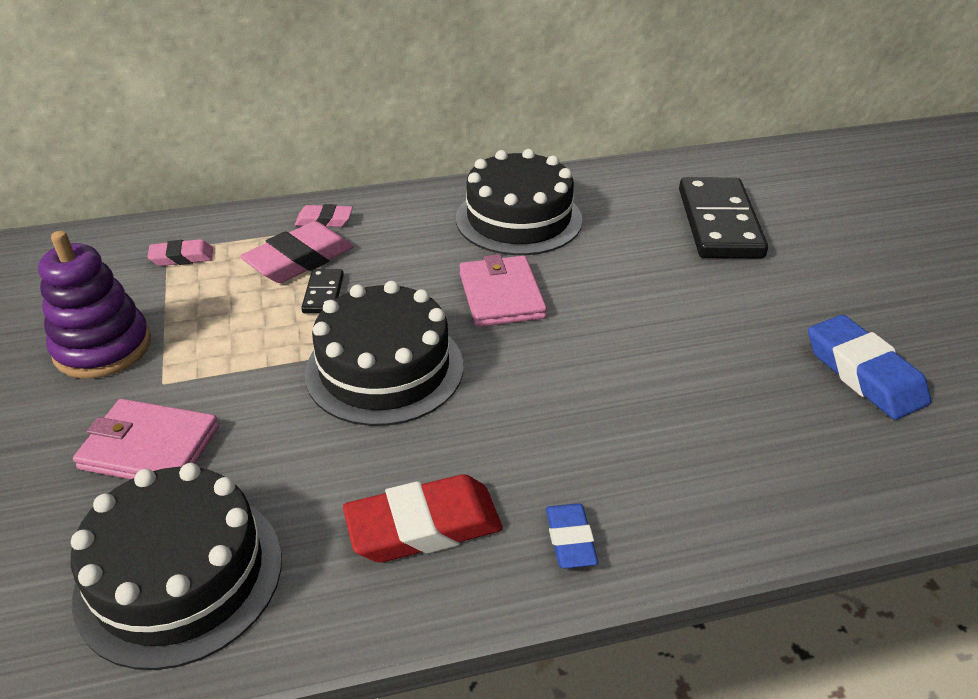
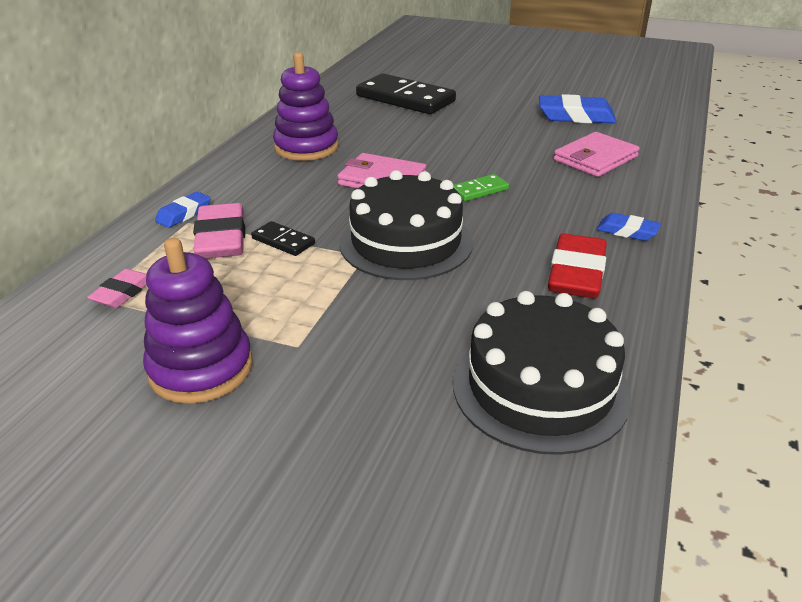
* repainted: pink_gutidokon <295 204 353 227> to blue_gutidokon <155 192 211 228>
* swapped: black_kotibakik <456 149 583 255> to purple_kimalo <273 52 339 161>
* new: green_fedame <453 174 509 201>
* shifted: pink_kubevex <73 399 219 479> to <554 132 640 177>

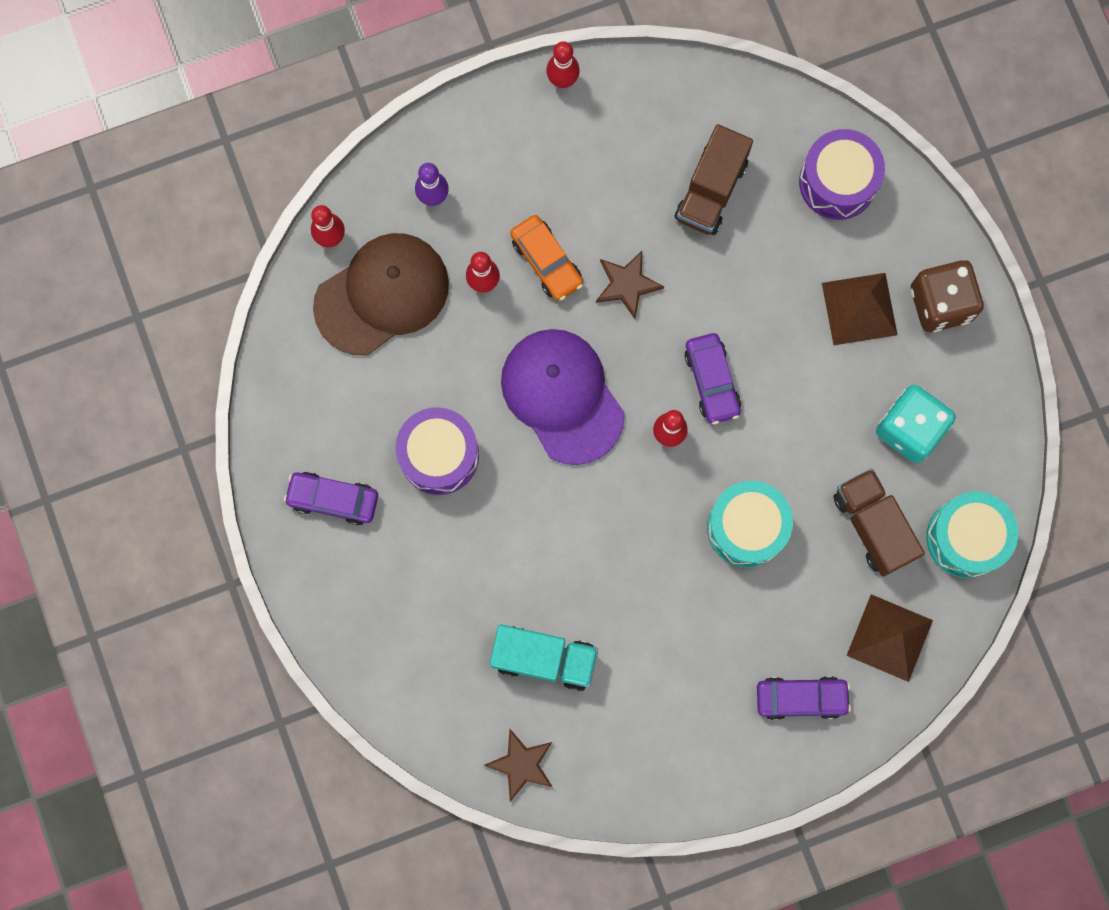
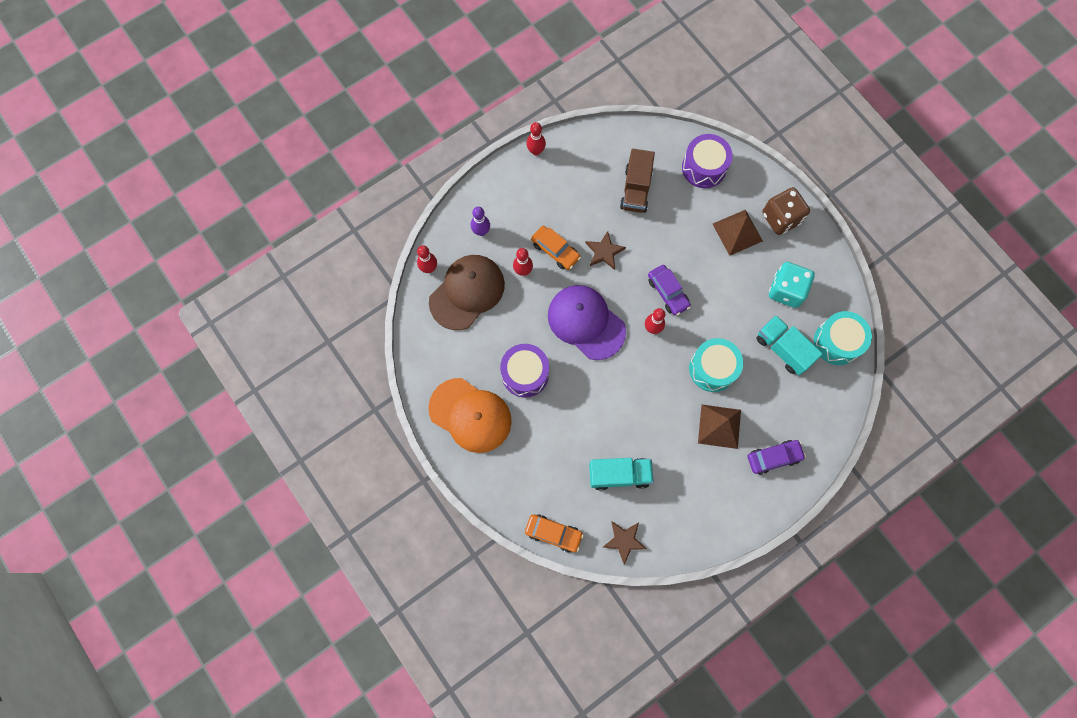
* swapped: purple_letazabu <284 472 378 525> to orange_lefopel <428 378 512 453>
* new: orange_letazabu <525 514 584 553>
* shifted: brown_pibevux <846 594 933 682> to <698 405 741 449>
* repainted: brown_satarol <833 468 925 577> to turquoise_satarol <756 315 823 375>

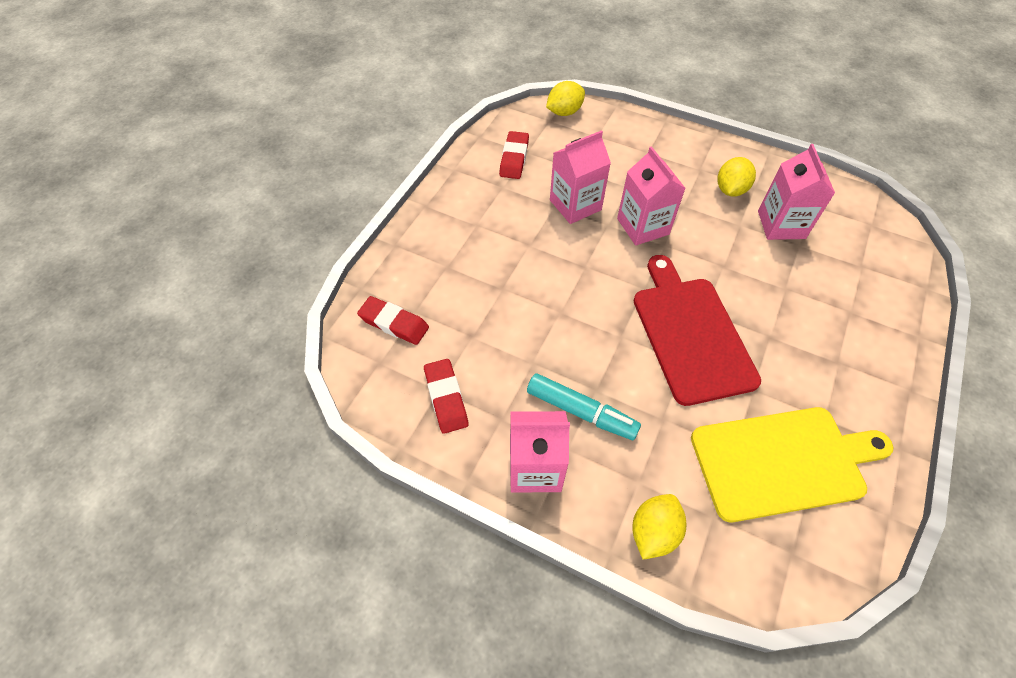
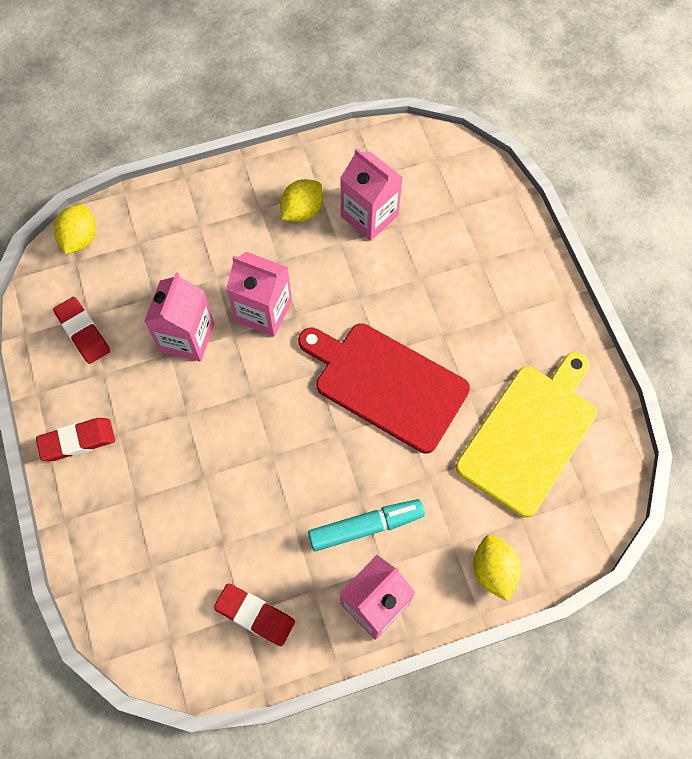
* shifted: red_gutidokon <357 296 429 345> to <36 418 115 461>
* rotated: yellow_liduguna <718 157 756 197> = <280 179 323 222> 60 degrees clockwise

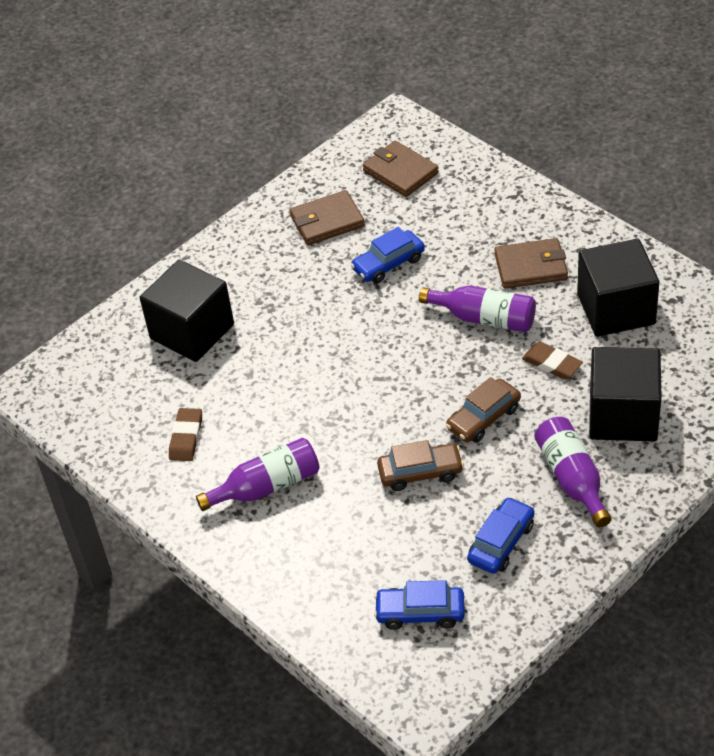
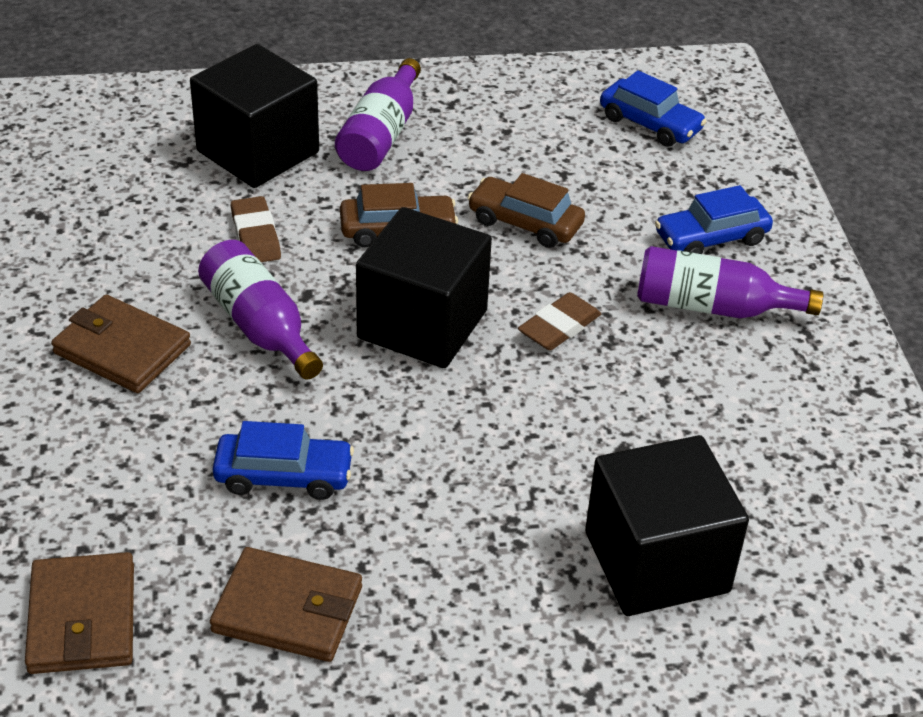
* shifted: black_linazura <577 239 659 337> to <356 207 492 368>
* shifted: brown_gutidokon <169 408 202 461> to <518 292 601 351>
* shifted: blue_letazabu <467 497 535 574> to <655 185 773 254>

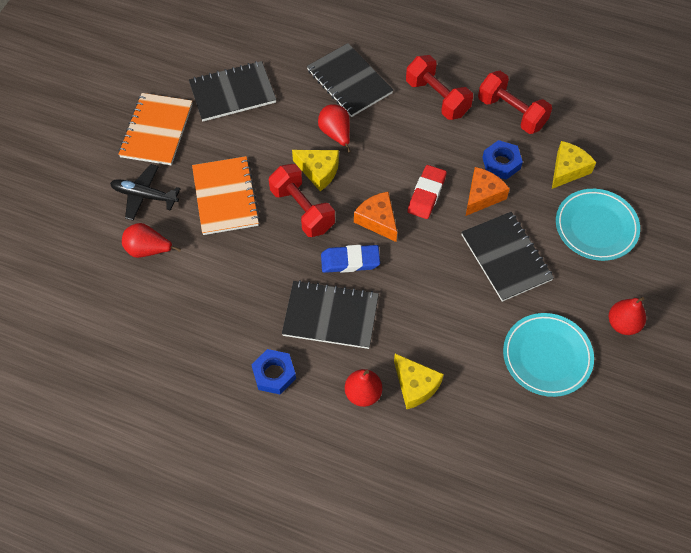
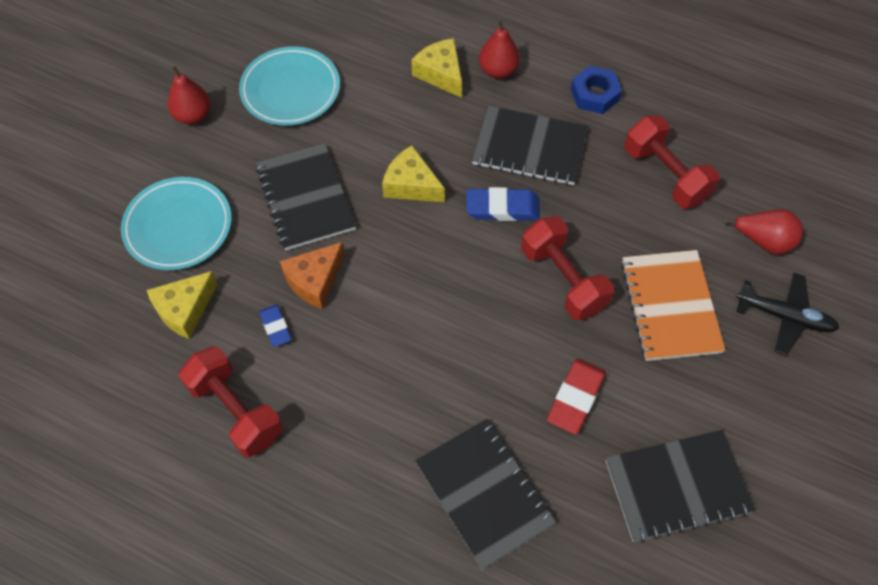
* swapped: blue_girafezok <482 140 523 180> to blue_gutidokon <259 304 292 347>
* shifted: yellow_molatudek <292 150 339 191> to <382 146 445 202>
* shifted: red_gutidokon <407 165 447 219> to <547 359 606 434>
* shifted: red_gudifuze <406 55 473 120> to <624 115 720 208>
* gone: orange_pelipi <118 93 192 165>
* gone: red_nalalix <318 104 351 153>
* gone: orange_molatudek <354 192 397 242>

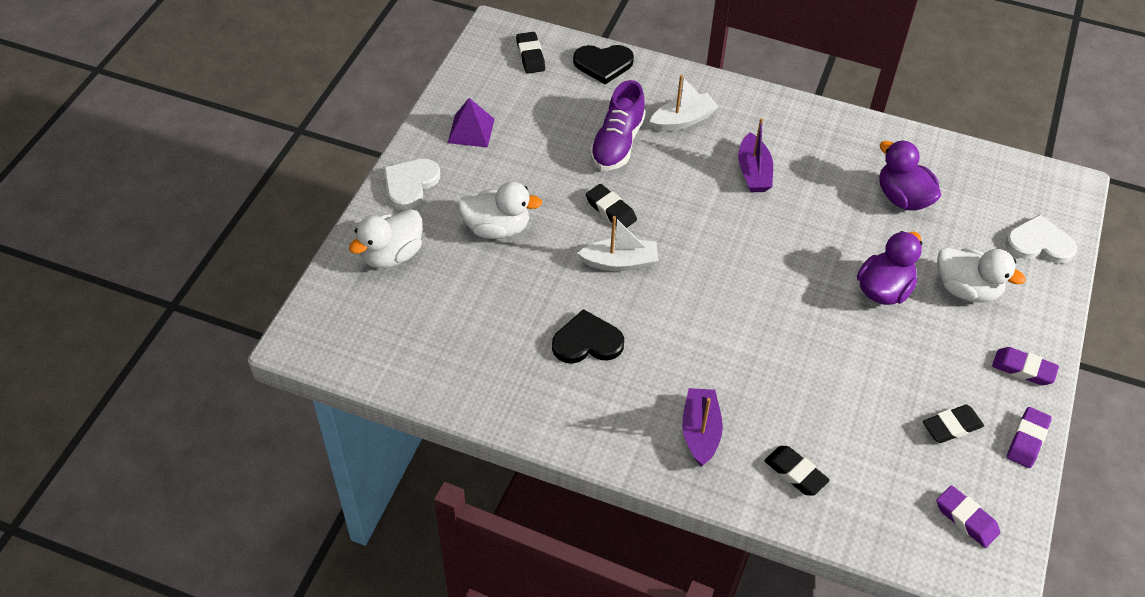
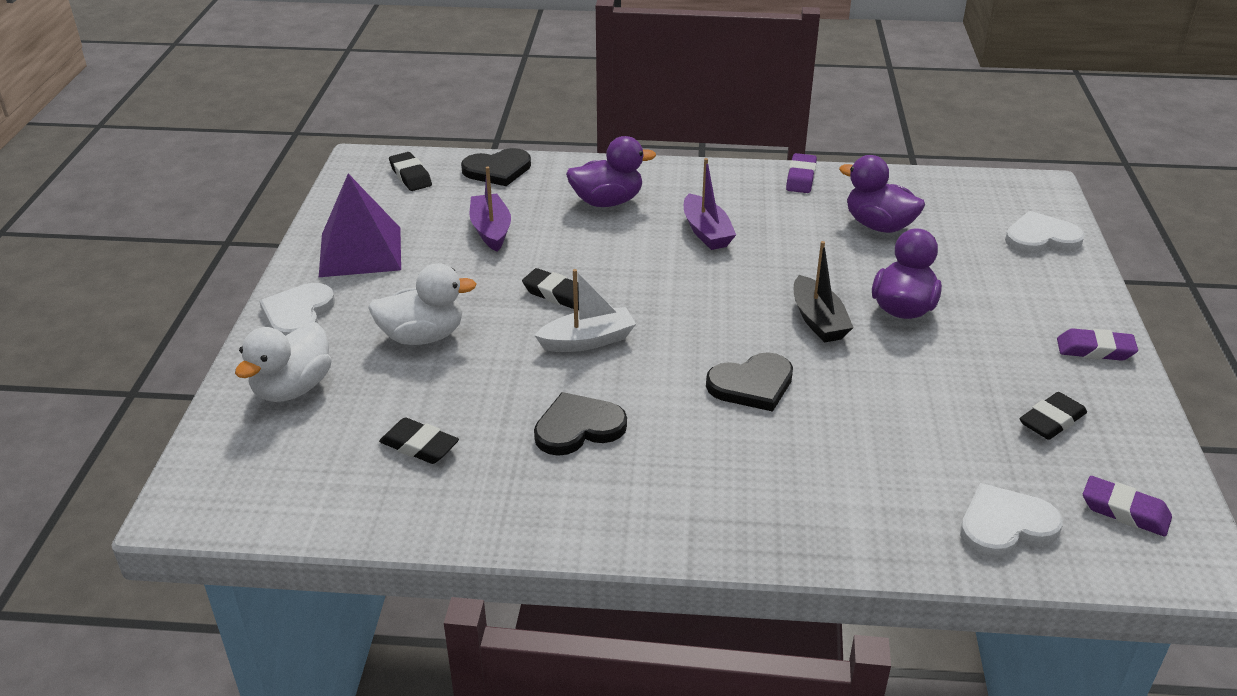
* scaled: purple_pibevux <448 98 494 148> = <319 174 401 277> x1.59
* shifted: black_gutidokon <764 446 830 496> to <379 417 459 464>
* shifted: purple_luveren <682 388 723 466> to <470 166 511 252>
* swapped: white_luveren <650 75 719 131> to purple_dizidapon <566 136 656 207>
* new: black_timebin <706 352 793 412>
* shifted: purple_gutidokon <1007 407 1052 468> to <786 153 817 193>
* new: black_luveren <794 241 854 343>
* new: white_timebin <960 483 1063 558>
* gone: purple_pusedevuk <590 80 646 171>
* gone: white_dizidapon <937 247 1026 302>

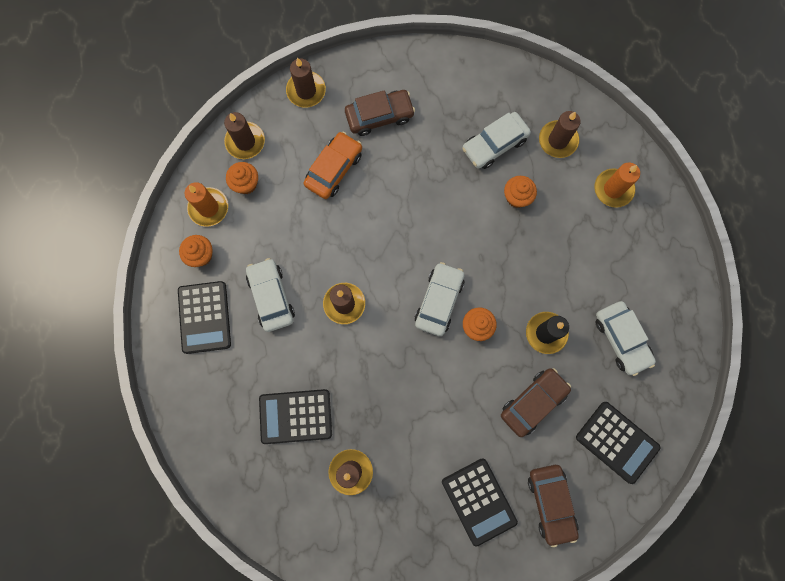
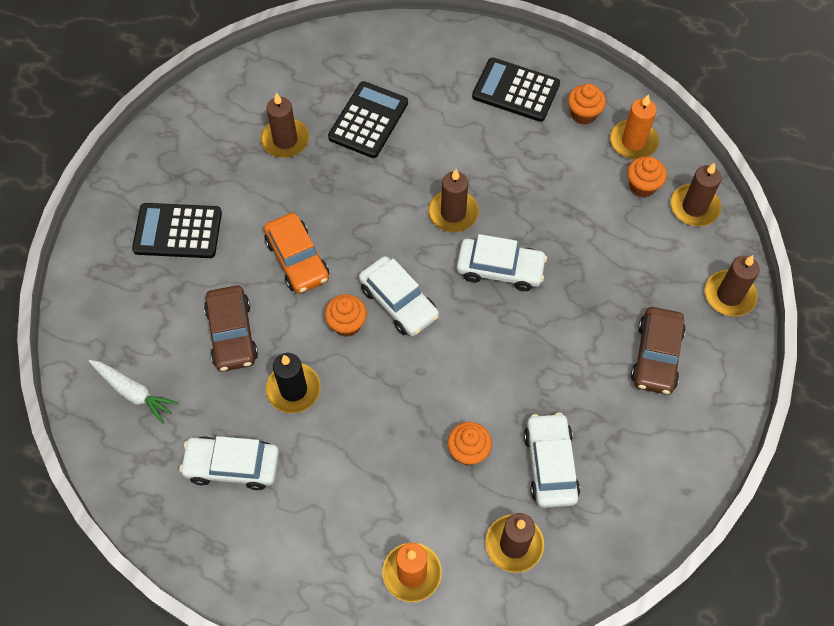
* swapped: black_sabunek <576 402 661 484> to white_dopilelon <89 360 179 424>
* shifted: orange_letazabu <304 132 362 199> to <264 213 329 294>
* shifted: white_letazabu <246 258 295 332> to <457 234 547 291>
* gone: brown_letazabu <528 465 578 547>

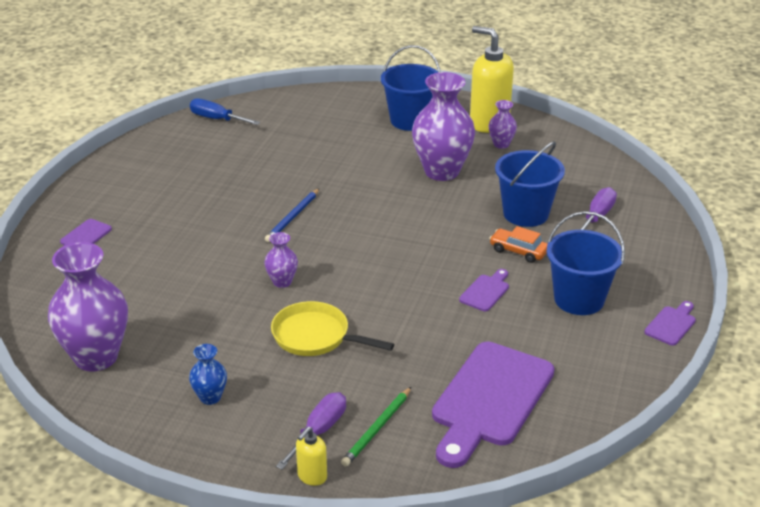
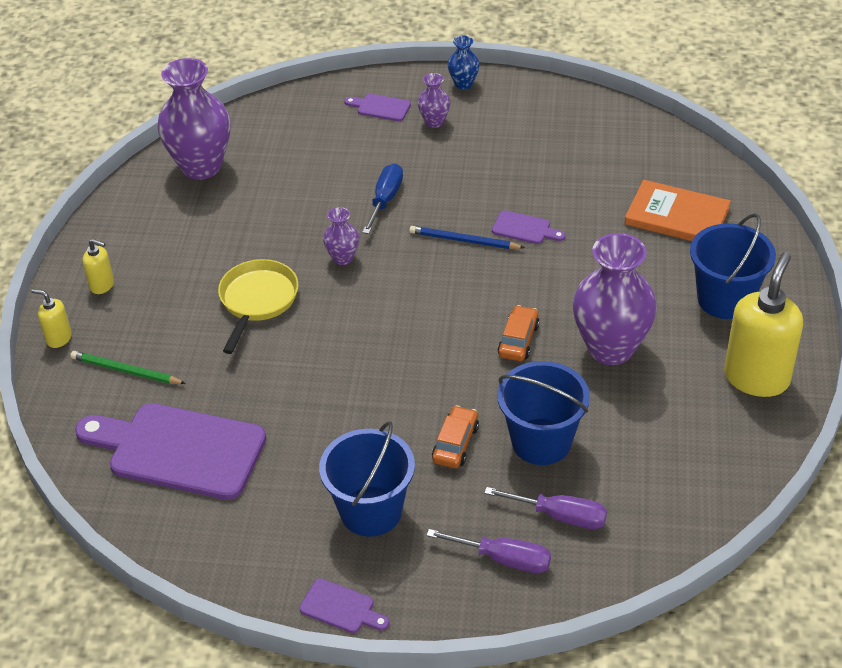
* new: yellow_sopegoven <83 239 114 294>
* shifted: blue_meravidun <190 98 260 125> to <362 163 403 234>
* shifted: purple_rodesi <489 100 517 149> to <418 73 450 128>
* shifted: purple_meravidun <276 392 346 470> to <426 529 551 573>
* shifted: blue_rodesi <189 344 227 405> to <448 35 480 90>
* shifted: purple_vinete <459 269 509 311> to <492 210 566 244>
* new: orange_letazabu <497 305 540 361>
* new: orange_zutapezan <625 180 731 241>

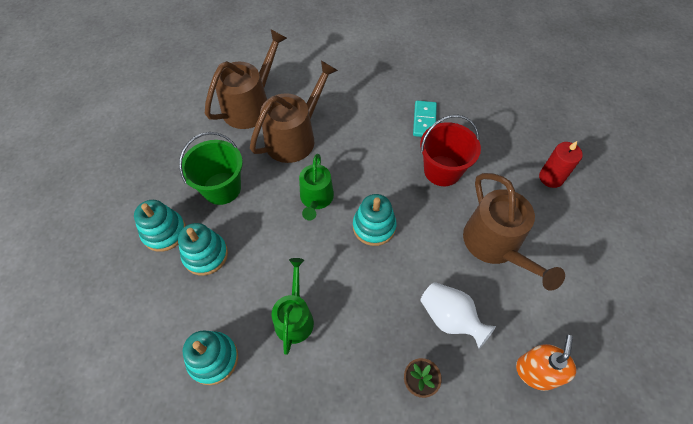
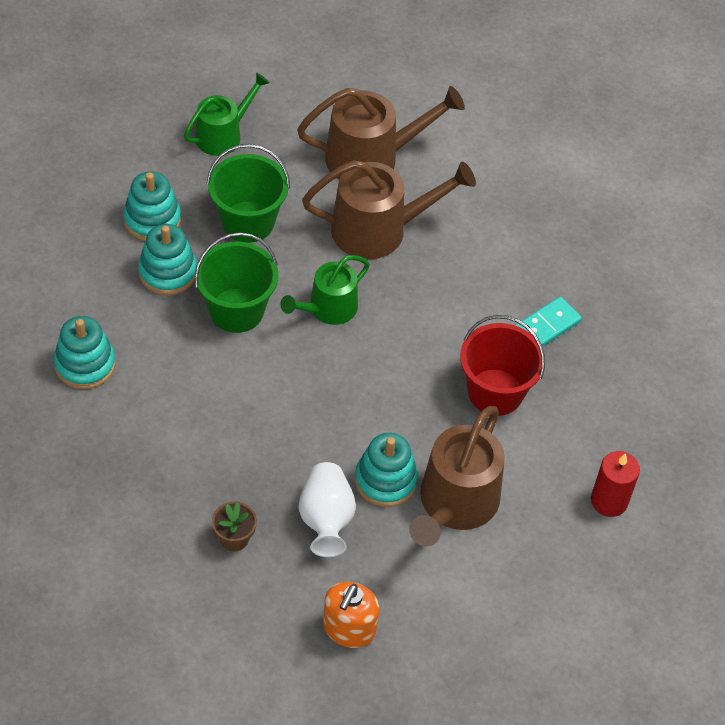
* shifted: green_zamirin <272 258 314 355> to <184 72 270 156>
* new: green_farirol <195 232 278 333>
* rotated: orange_sopegoven <516 335 576 391> = <323 582 379 648> 135 degrees clockwise
* shifted: turquoise_kimalo <353 194 396 246> to <355 433 418 507>

